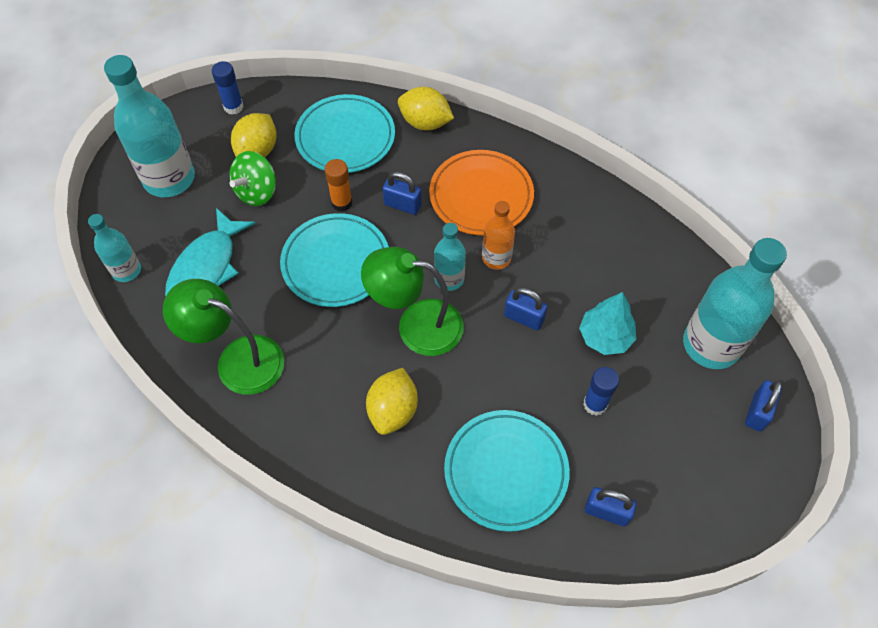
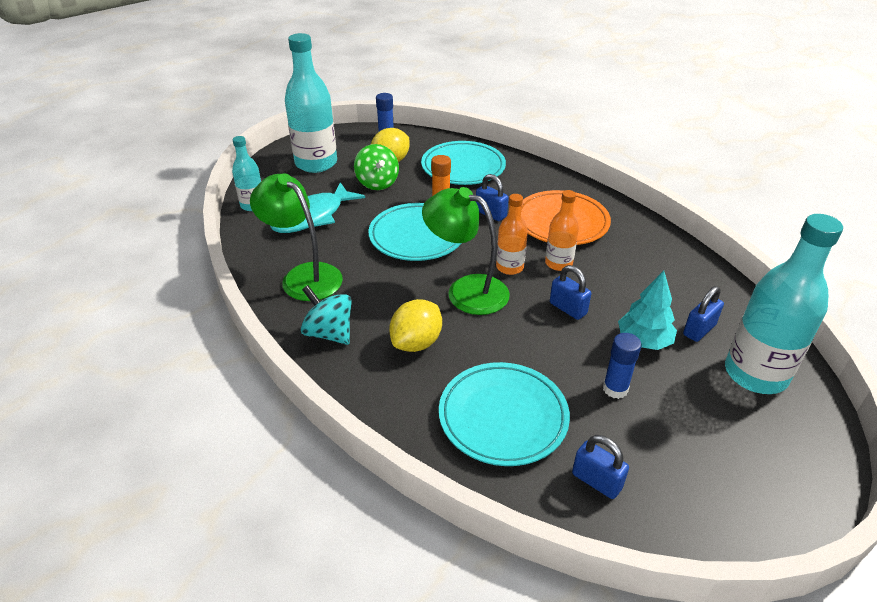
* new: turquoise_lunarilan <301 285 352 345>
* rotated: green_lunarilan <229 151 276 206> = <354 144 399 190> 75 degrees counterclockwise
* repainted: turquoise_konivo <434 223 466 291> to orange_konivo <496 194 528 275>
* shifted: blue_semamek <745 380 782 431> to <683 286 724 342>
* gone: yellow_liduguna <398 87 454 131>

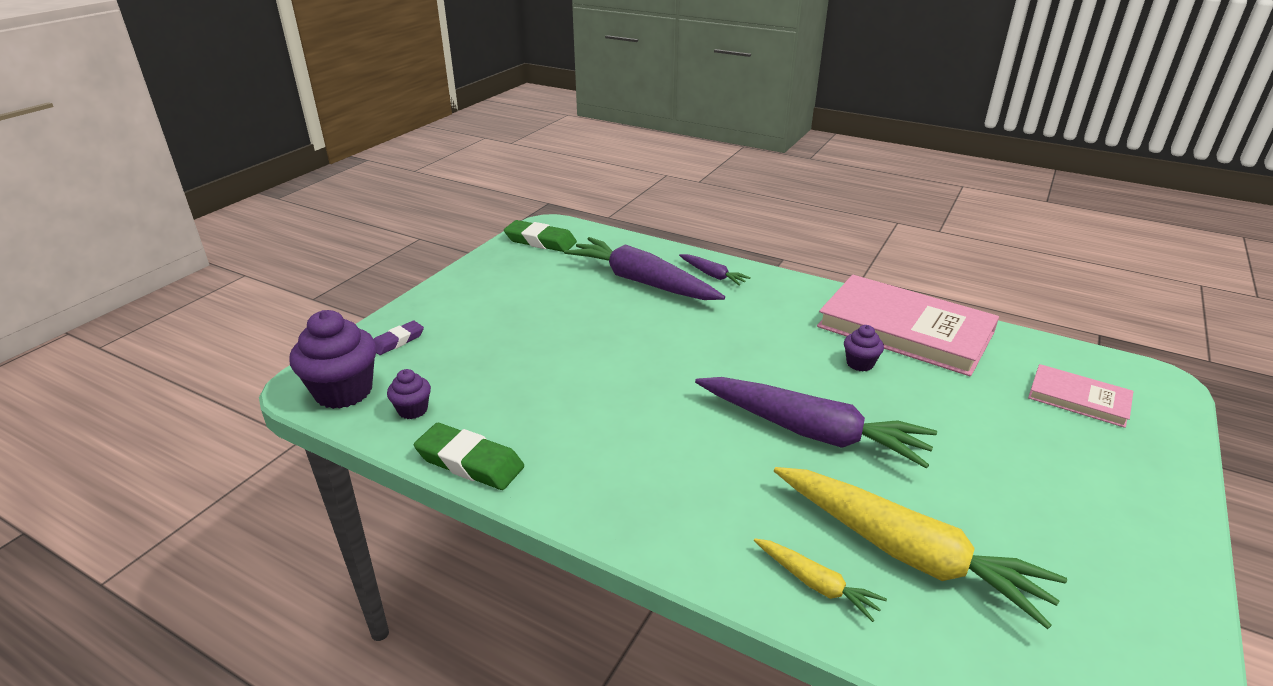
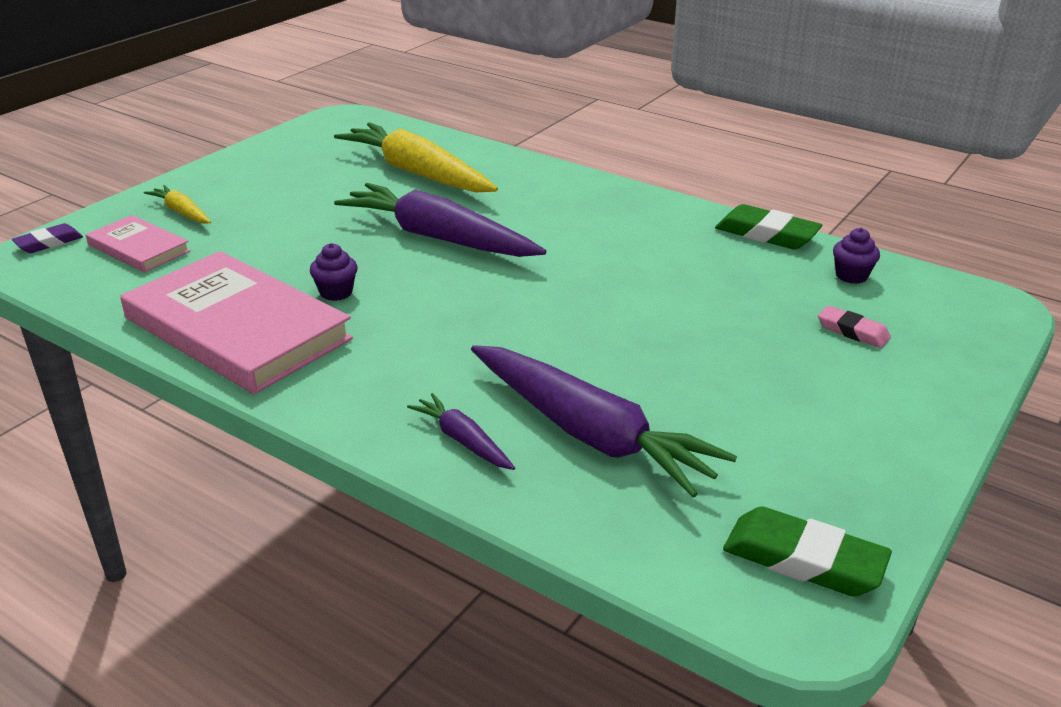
* shifted: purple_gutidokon <374 321 424 355> to <12 223 83 253>
* shifted: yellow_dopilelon <754 539 887 622> to <144 185 211 223>
* new: pink_gutidokon <818 305 891 348>
* gone: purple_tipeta <290 310 377 409>

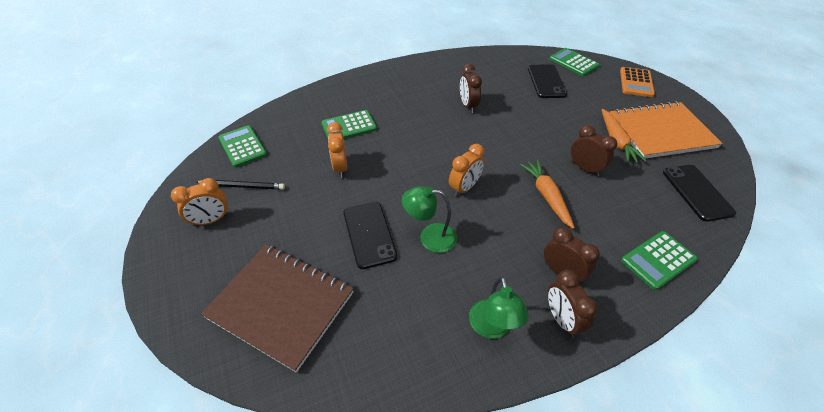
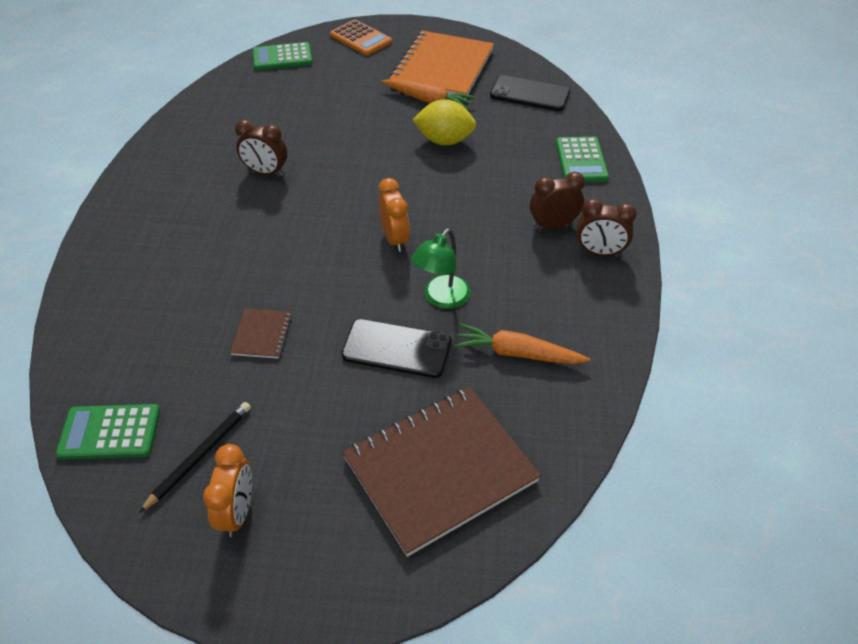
* swapped: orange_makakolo <327 122 347 178> to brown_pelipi <230 308 292 359>
* swapped: brown_makakolo <571 125 618 176> to yellow_liduguna <412 99 476 145>
* shifted: orange_dopilelon <520 160 575 229> to <454 323 590 364>
* gone: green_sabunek <321 110 377 139>
* gone: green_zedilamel <469 277 529 339>
* gone: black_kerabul <528 64 567 98>

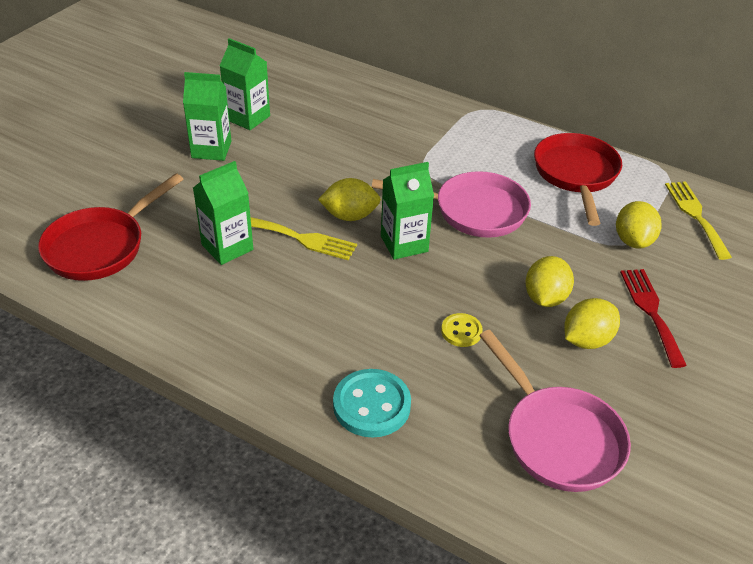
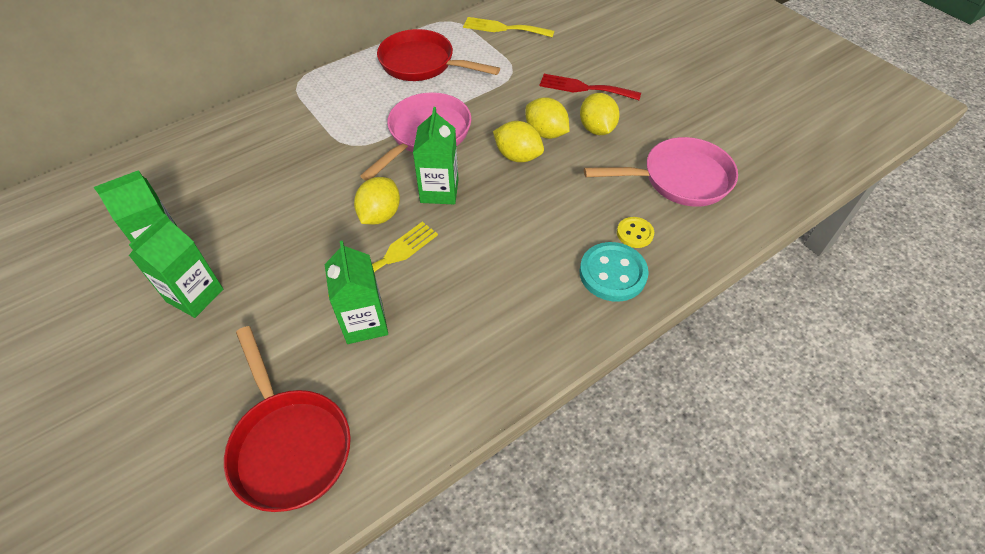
* shifted: yellow_liduguna <616 201 662 248> to <493 121 544 162>
* shifted: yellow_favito <441 313 483 347> to <617 217 654 248>

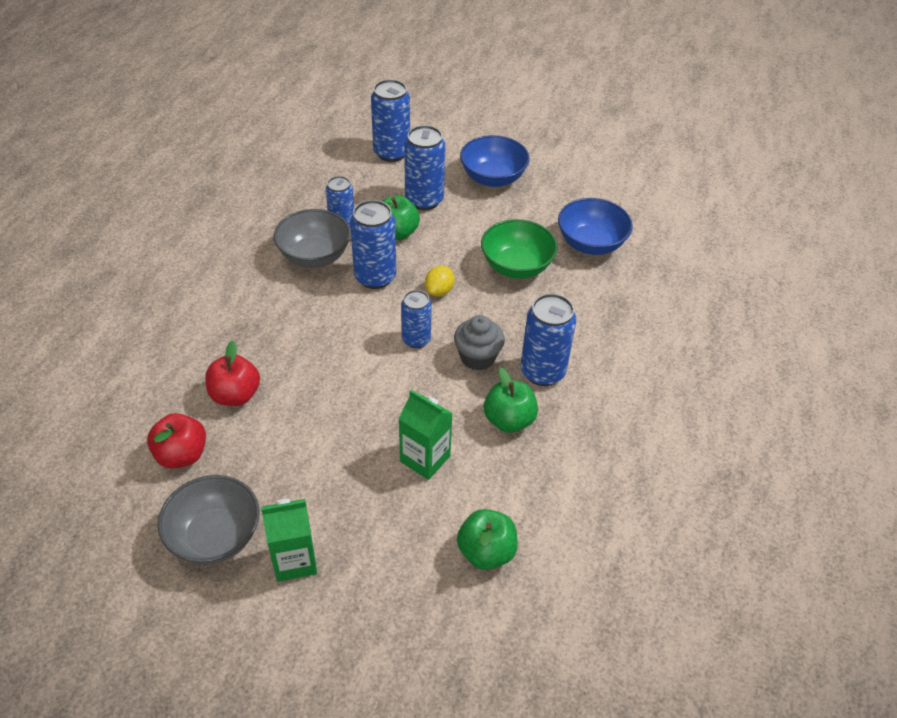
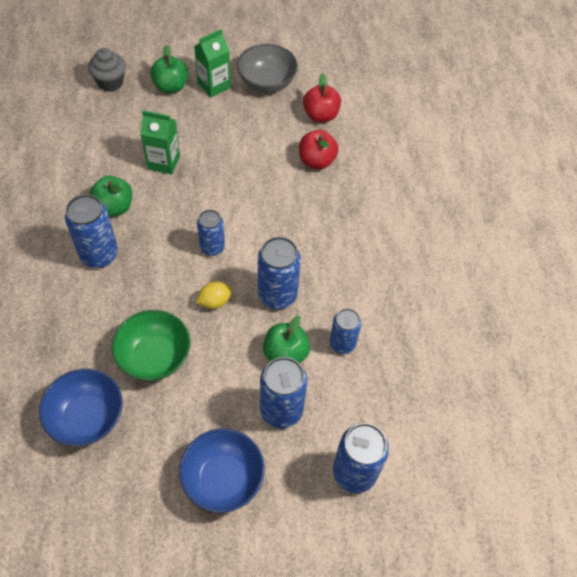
* shifted: grey_tipeta <454 315 505 370> to <88 48 126 92>
* shifted: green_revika <457 509 518 570> to <150 45 188 93>
* rotated: yellow_liduguna <425 266 455 296> = <195 282 232 309> 60 degrees clockwise
* gone: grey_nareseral <274 209 351 268>

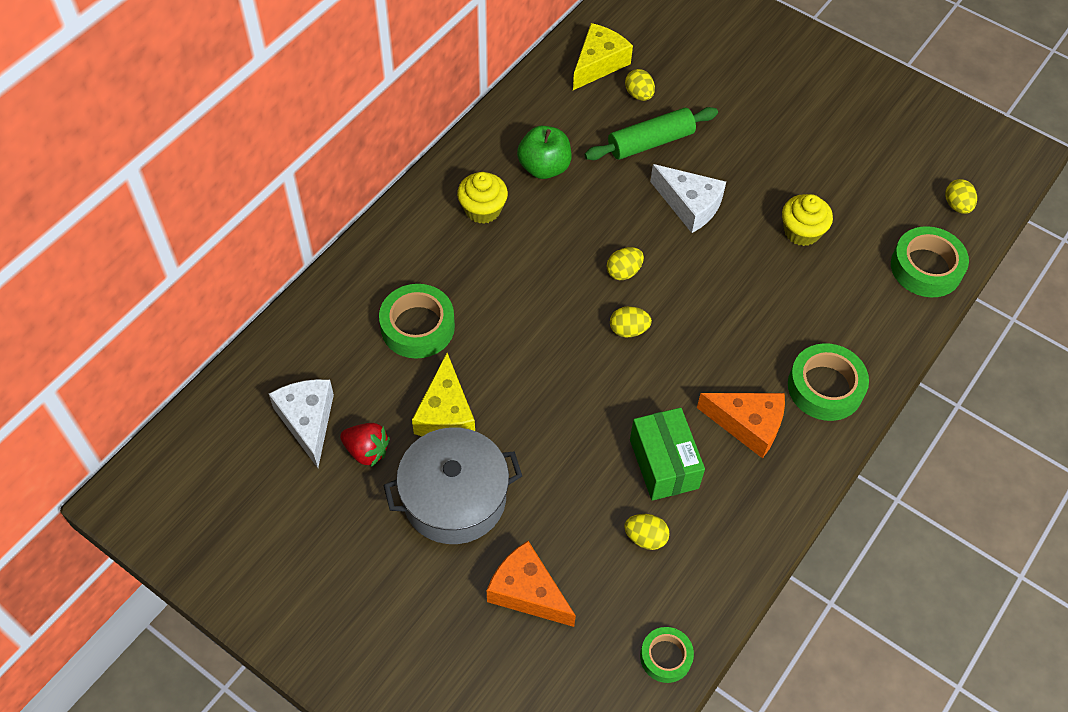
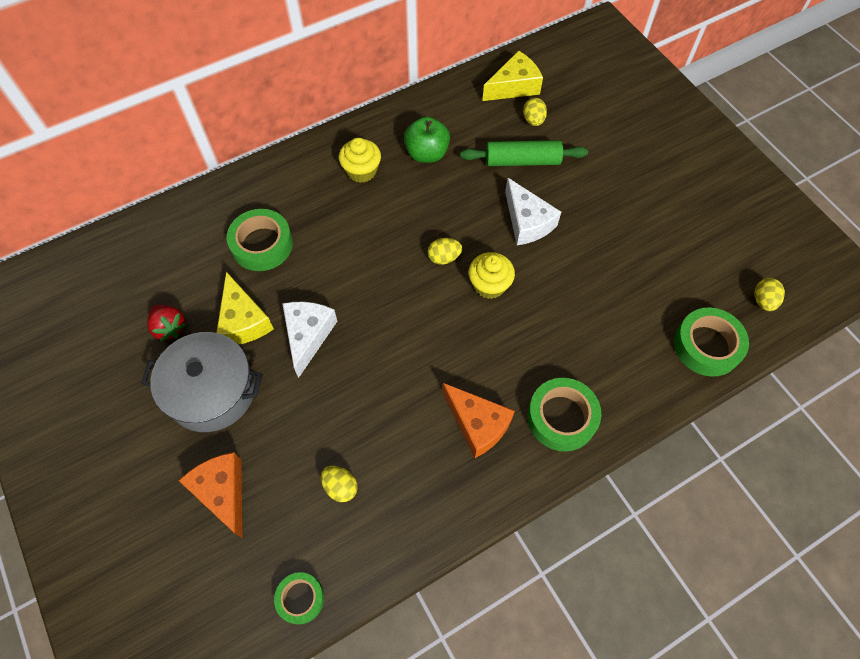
* rotated: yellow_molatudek <412 353 475 436> = <216 272 274 345> 45 degrees counterclockwise
* shifted: white_molatudek <269 379 334 468> to <282 302 337 378>
* shifted: yellow_tipeta <782 194 833 246> to <469 252 515 299>
* gone: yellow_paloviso <610 306 652 337>
* gone: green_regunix <630 408 705 501>

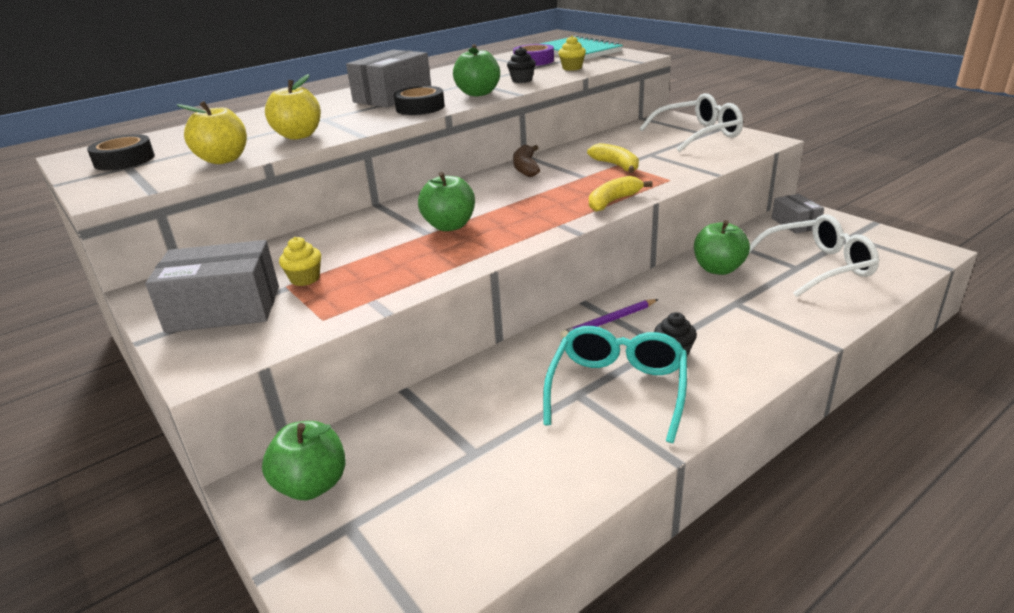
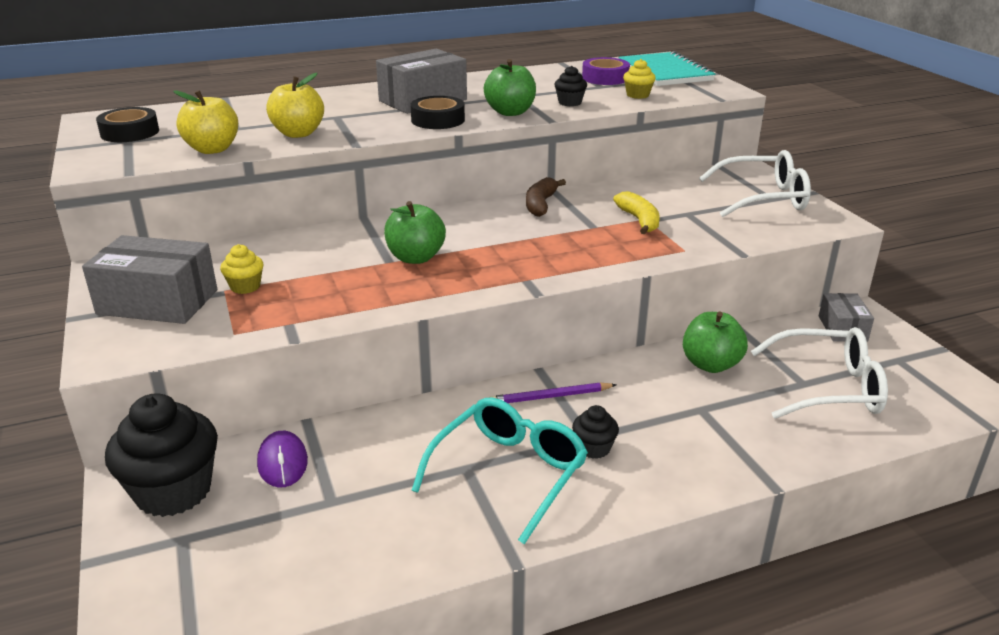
* swapped: green_revika <262 421 346 500> to black_tipeta <105 393 218 517>
* new: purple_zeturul <257 431 308 488>
* gone: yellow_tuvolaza <589 176 653 212>

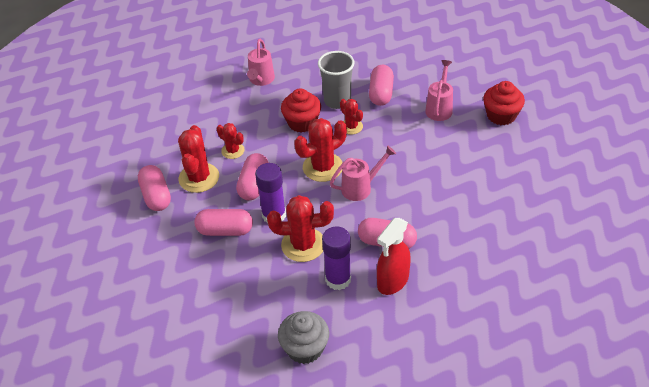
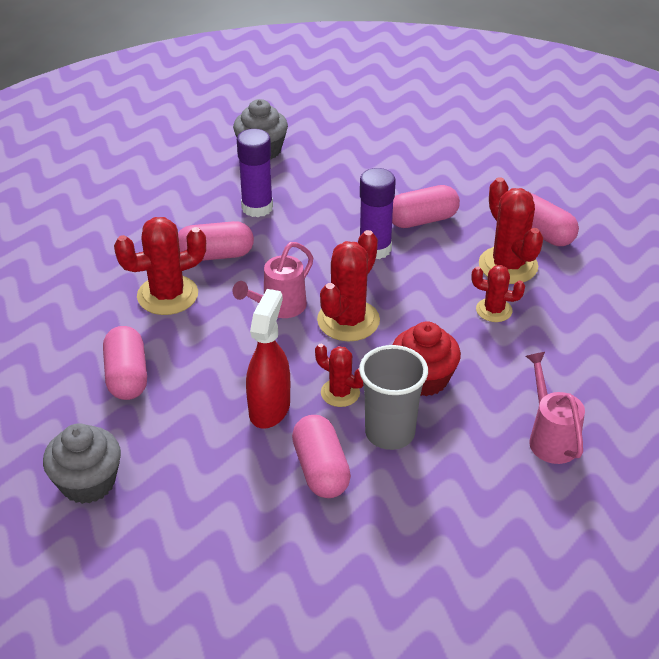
* repainted: red_tipeta <483 81 525 125> to grey_tipeta <43 423 121 504>
* shifted: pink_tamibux <236 153 269 200> to <103 326 147 400>
* shifted: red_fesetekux <267 195 334 262> to <114 217 206 315>
* shifted: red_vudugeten <377 218 411 295> to <246 289 290 429>
* gone: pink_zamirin <425 60 453 121>

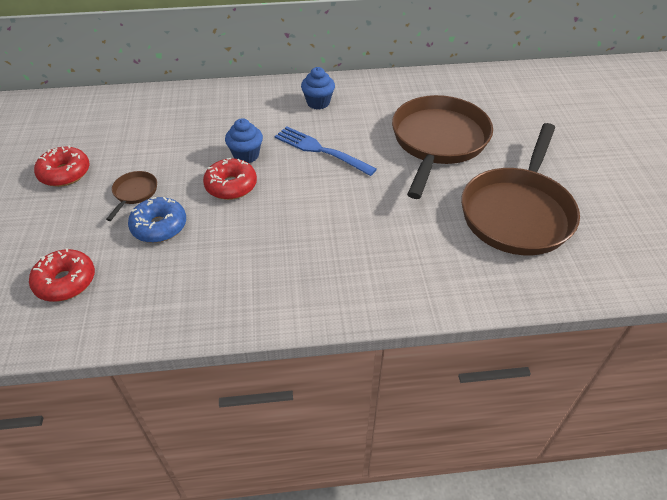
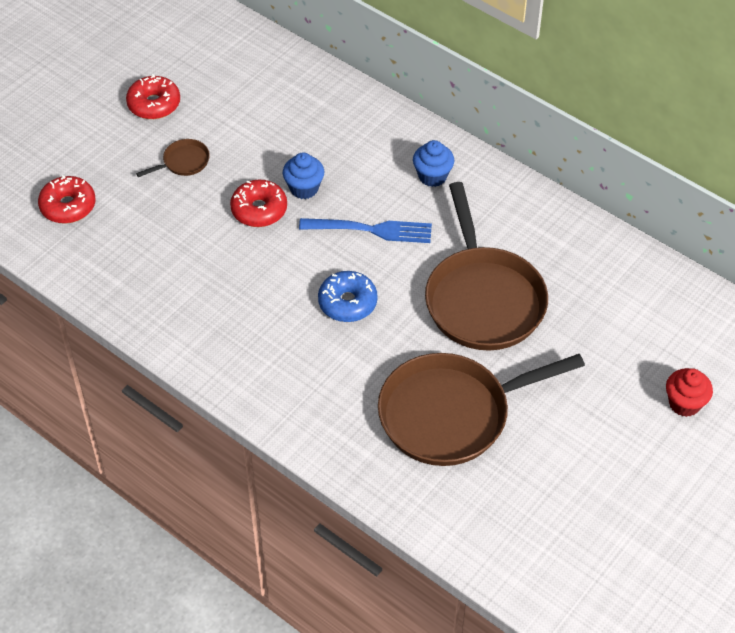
* rotated: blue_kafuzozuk <275 126 377 176> = <299 218 432 243> 105 degrees clockwise
* shifted: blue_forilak <128 197 186 243> to <318 271 378 322>
* rotated: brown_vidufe <392 95 493 199> = <425 182 548 351> 105 degrees clockwise
* new: red_tipeta <666 368 713 417>

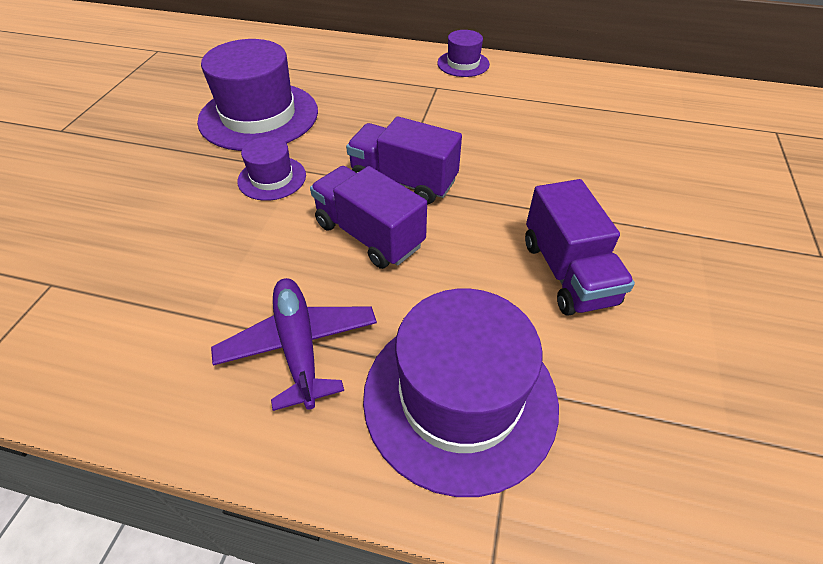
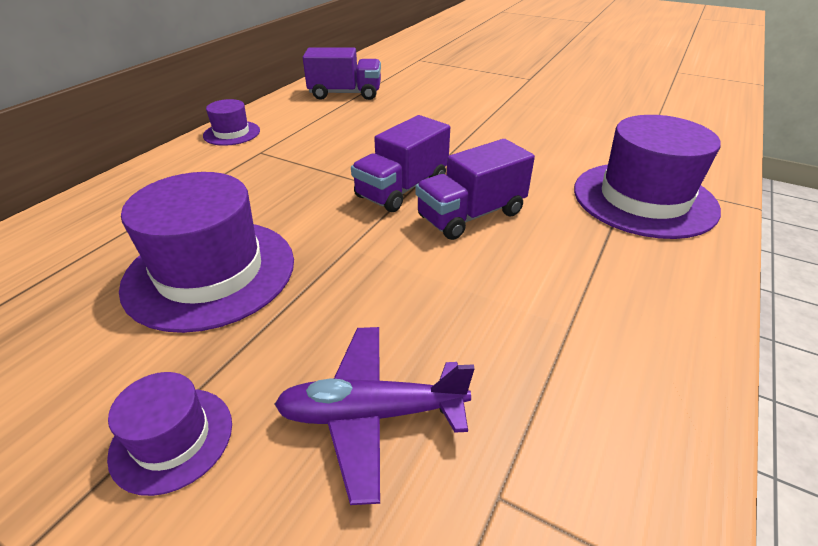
* shifted: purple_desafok <237 137 306 201> to <107 372 232 496>
* shifted: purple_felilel <211 278 377 411> to <274 327 475 505>
* shifted: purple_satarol <525 179 635 316> to <303 47 381 100>

